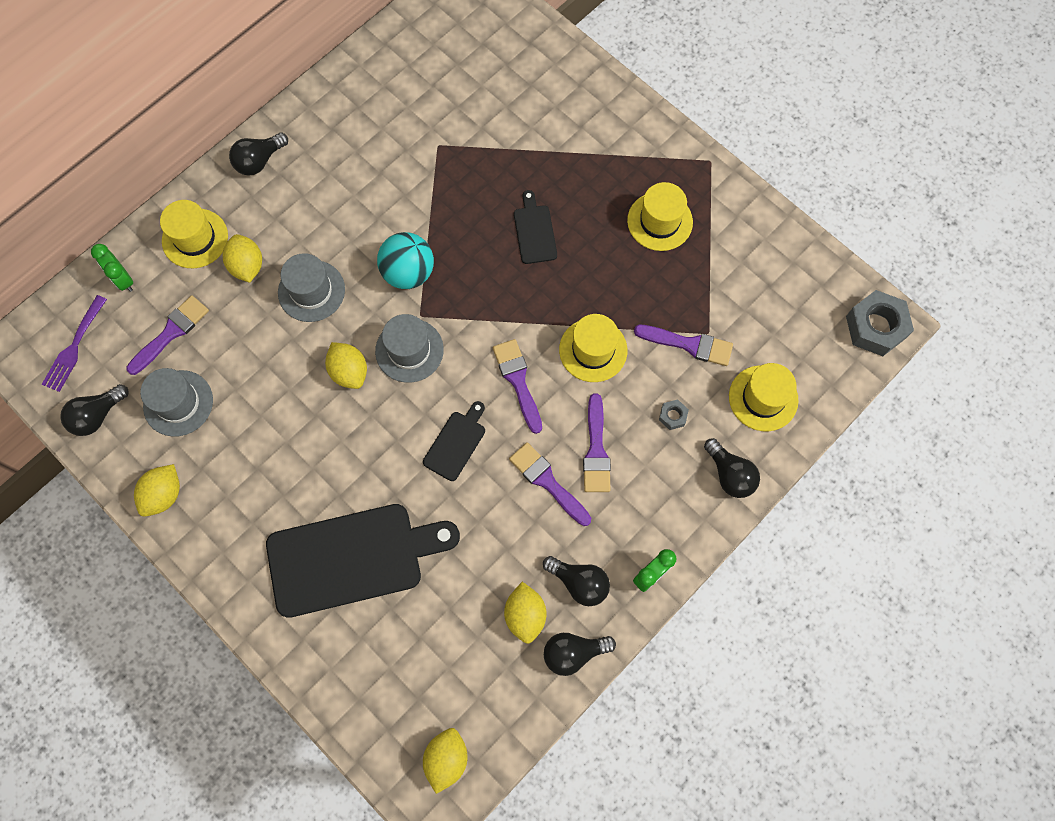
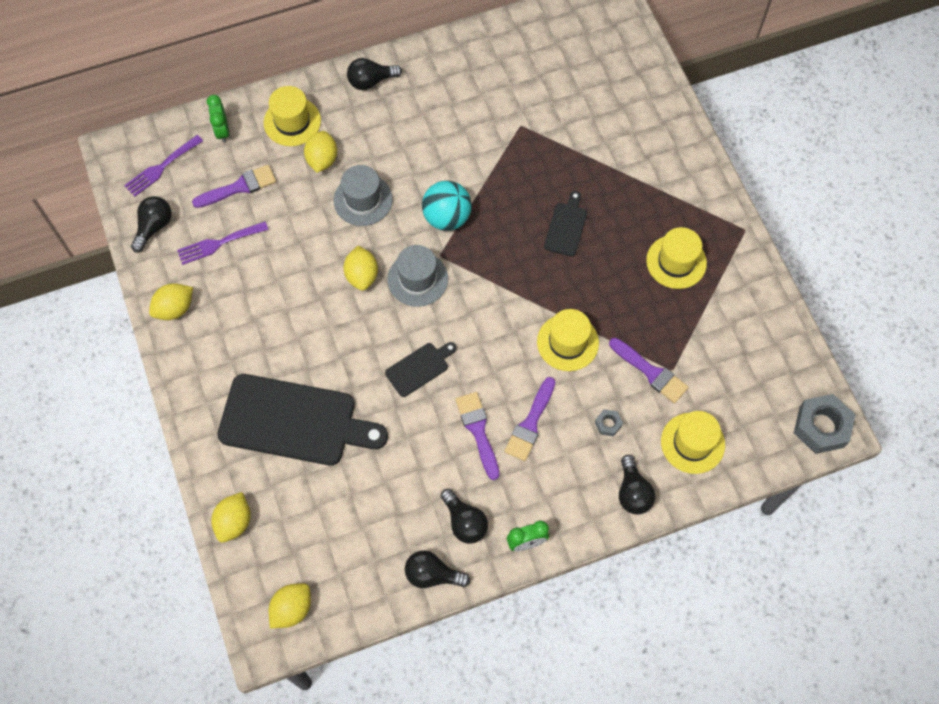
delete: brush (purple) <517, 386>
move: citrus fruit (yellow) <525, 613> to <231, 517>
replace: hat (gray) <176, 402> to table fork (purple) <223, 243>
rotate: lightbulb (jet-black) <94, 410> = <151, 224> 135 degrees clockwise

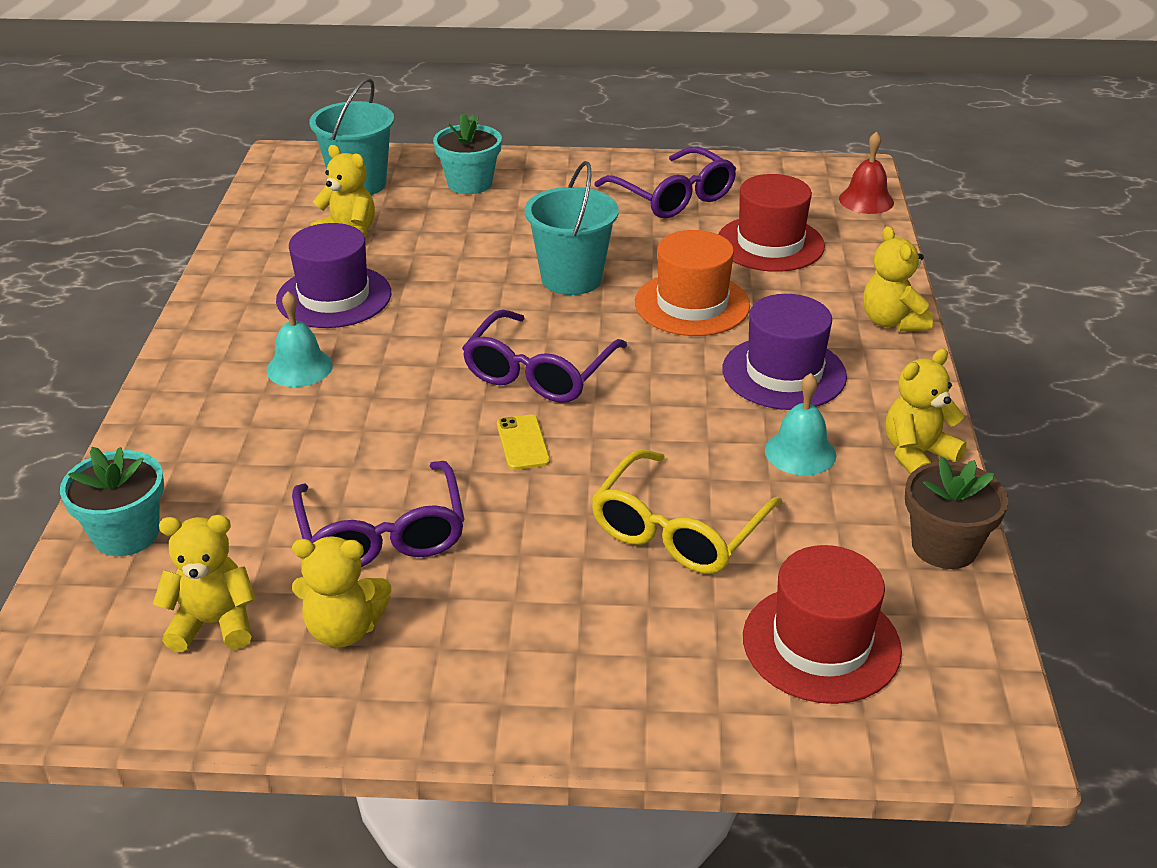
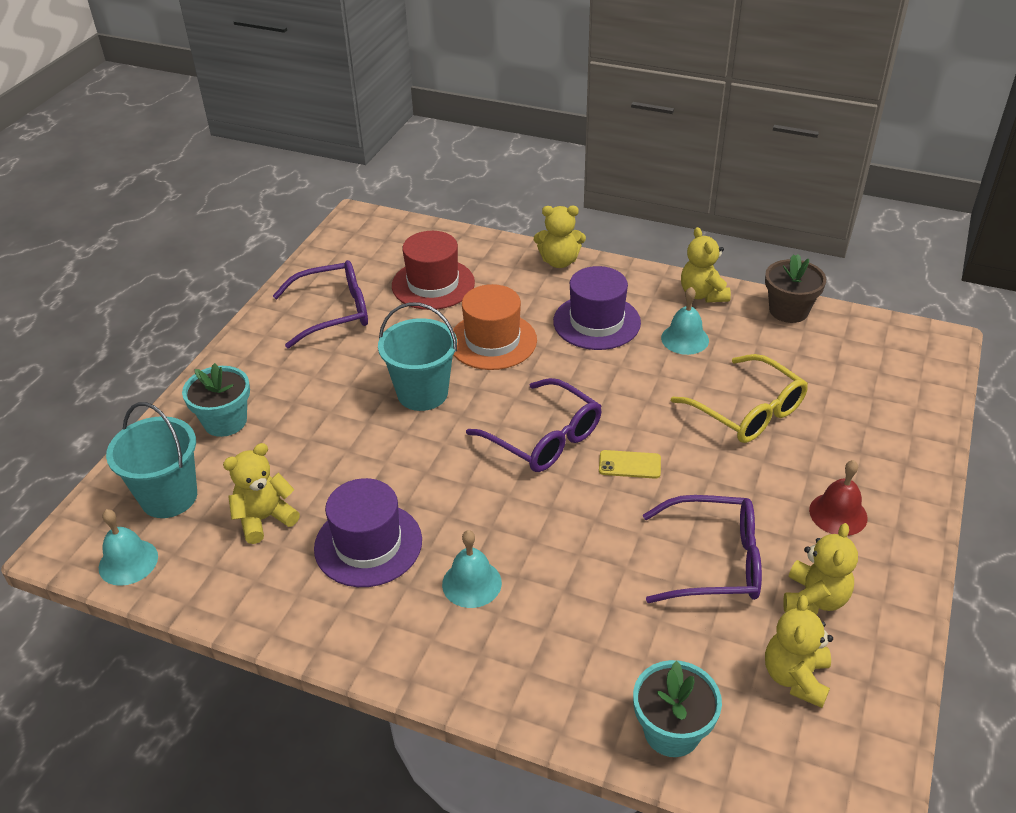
delete: hat (red) <822, 624>
insert: school bell (turquoise) <128, 547>
move: school bell (red) <866, 172> to <838, 498>

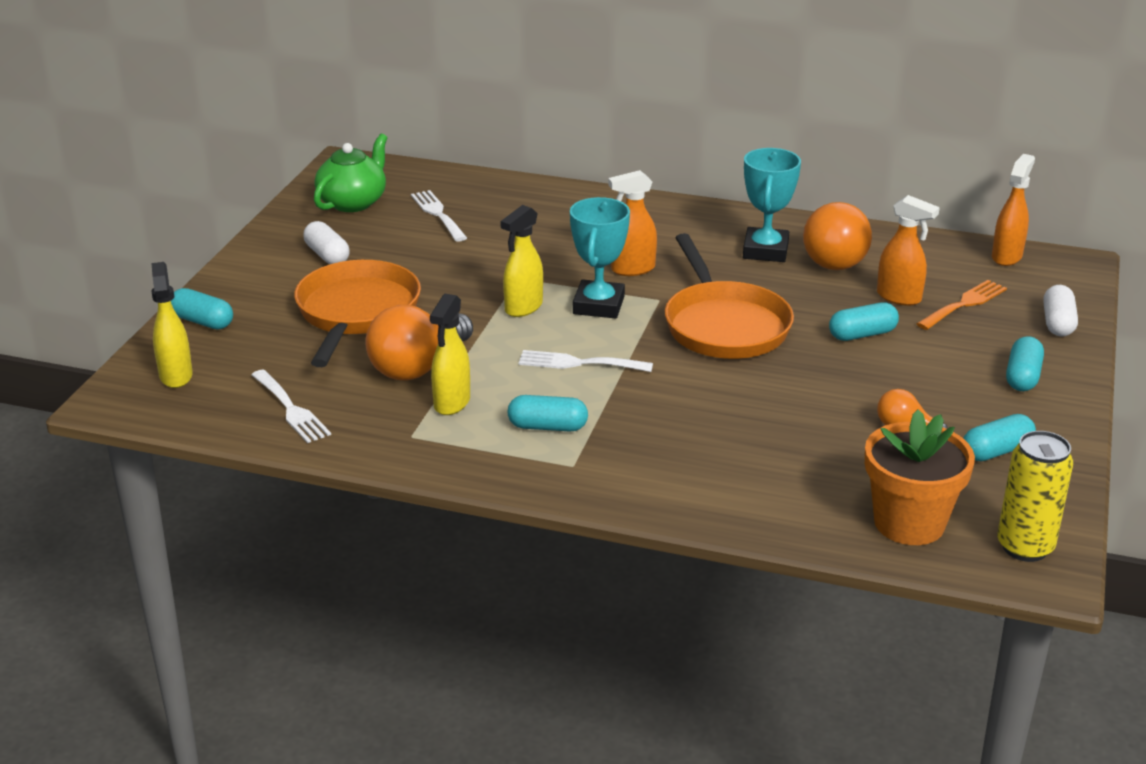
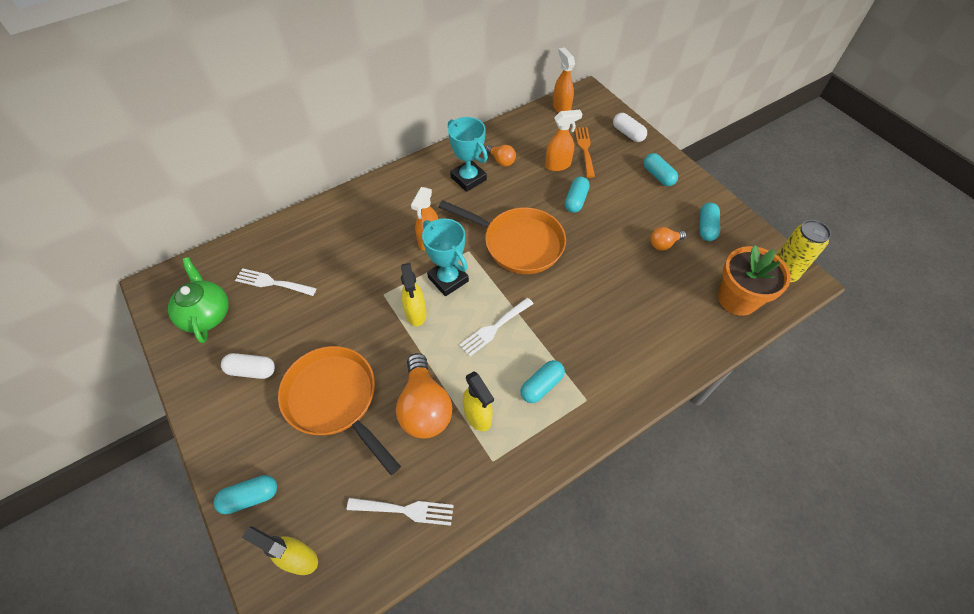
resize: lightbulb (orange) <837, 236> = <500, 155> x0.52

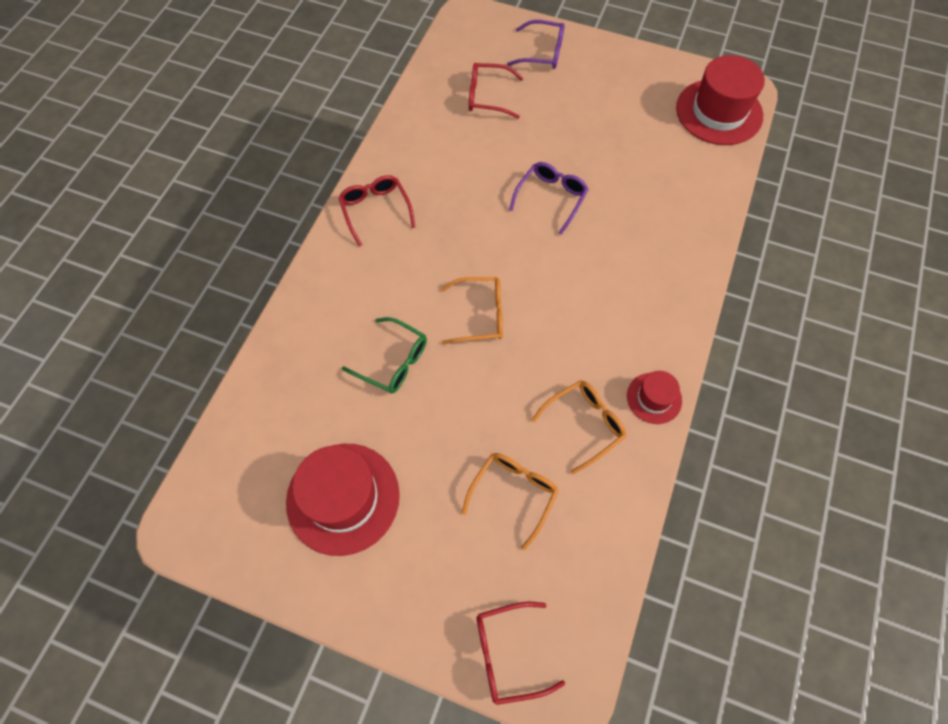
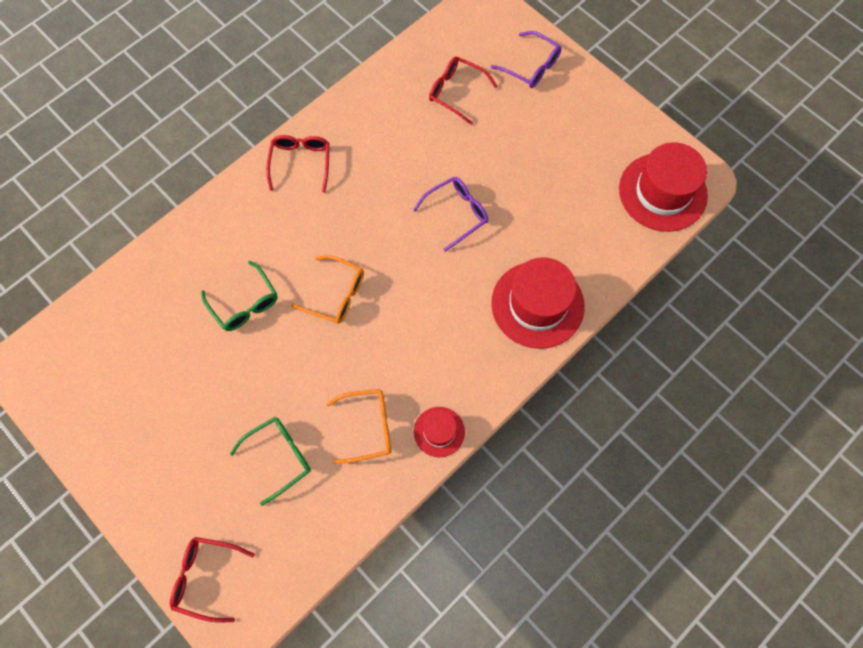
move: hat (red) <343, 500> to <538, 303>
recolor: spectacles (orange) <510, 501> to spectacles (emerald) <270, 461>

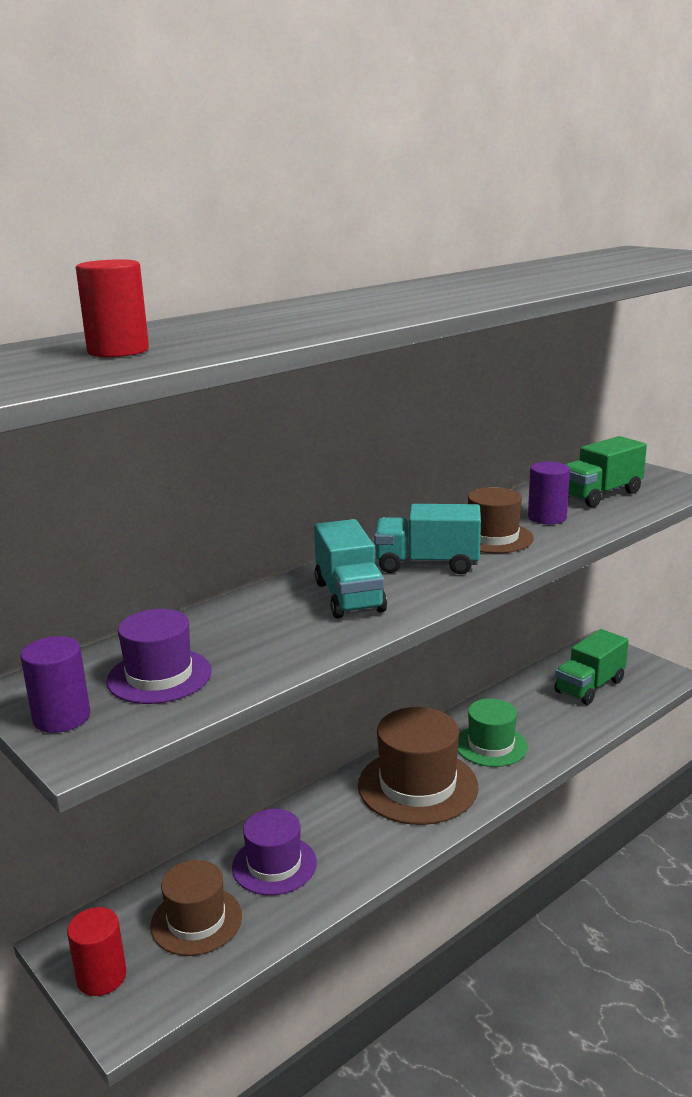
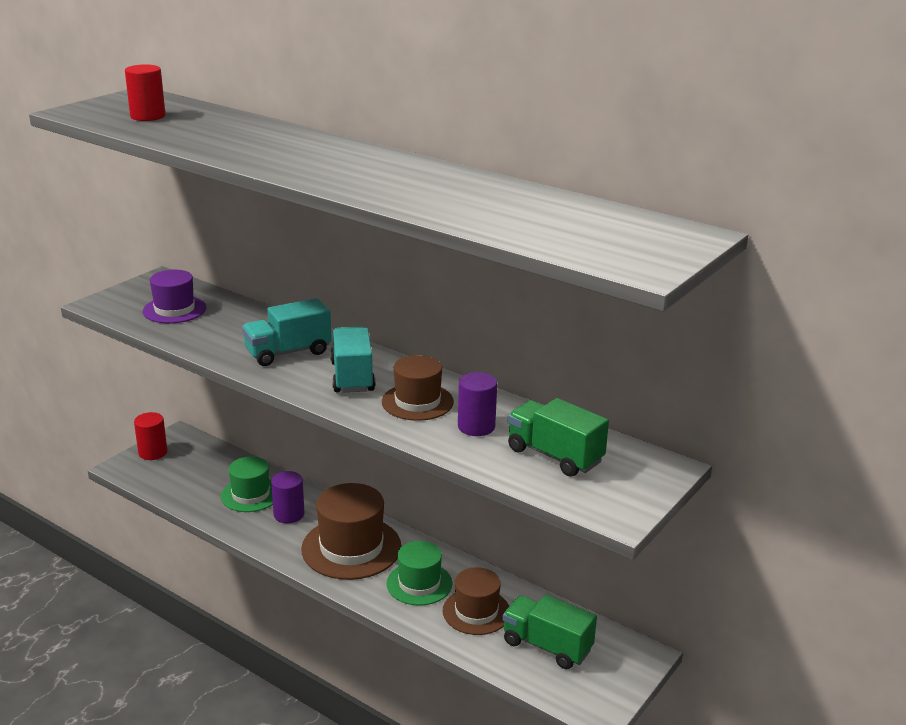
move: cylinder (purple) <55, 684> to <287, 497>; hat (russet) <196, 908> to <476, 601>
recolor: hat (purple) <274, 852> to hat (emerald) <247, 484>

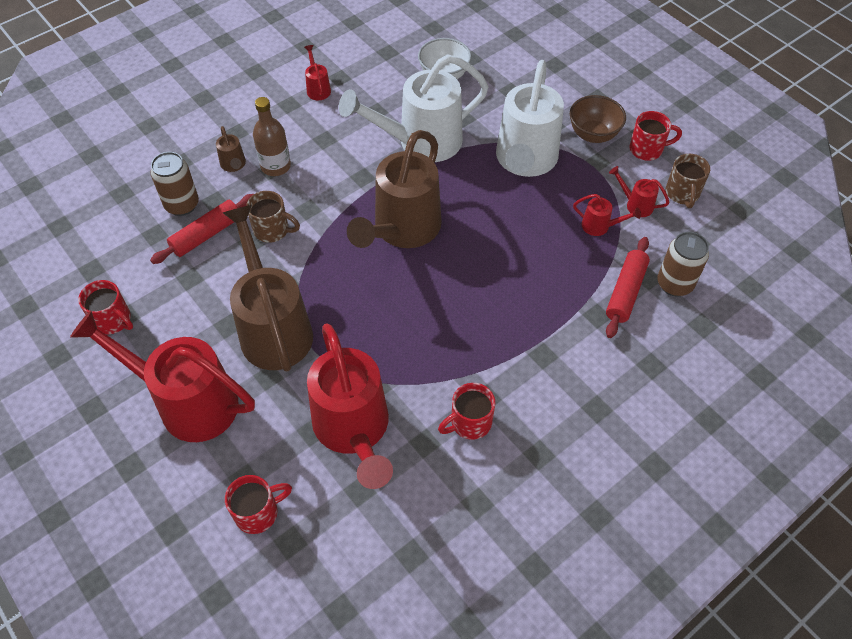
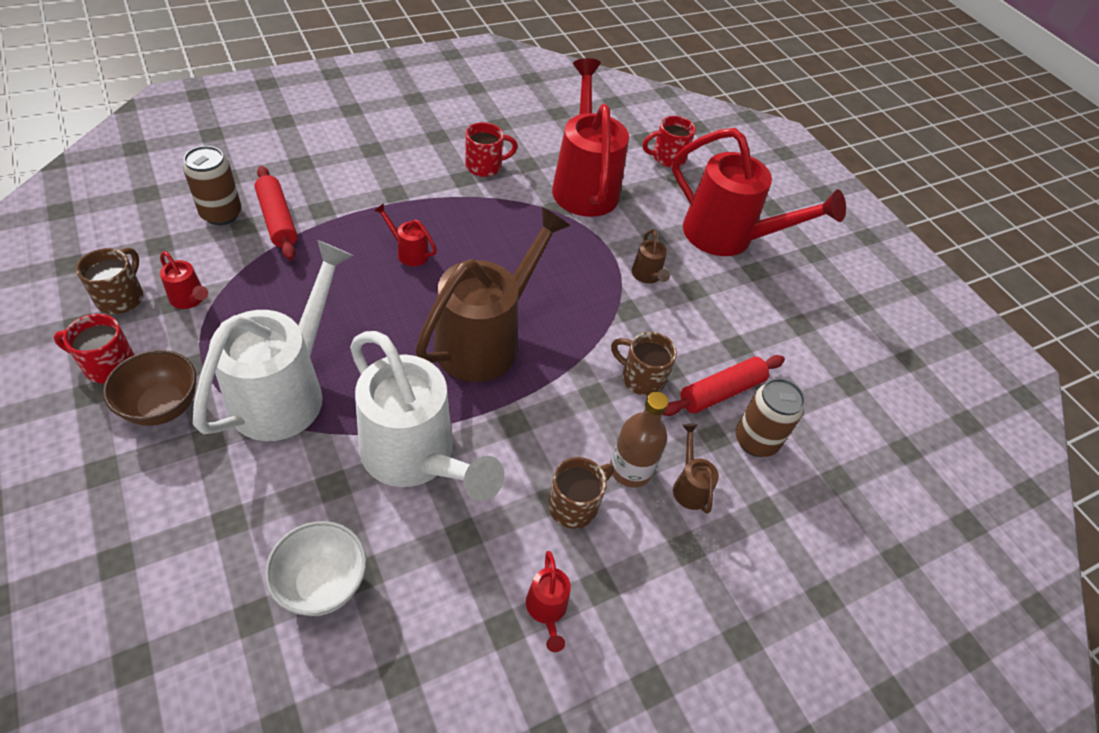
delete: coffee mug (red) <105, 307>
insert: coffee mug (russet) <581, 493>
move: watering can (red) <607, 215> to <405, 234>
rotate: watering can (pure white) <414, 108> = <427, 416> 60 degrees clockwise; dough roller (red) <628, 287> = <276, 213> 60 degrees counterclockwise
resize: watering can (russet) <268, 288> = <651, 256> x0.41

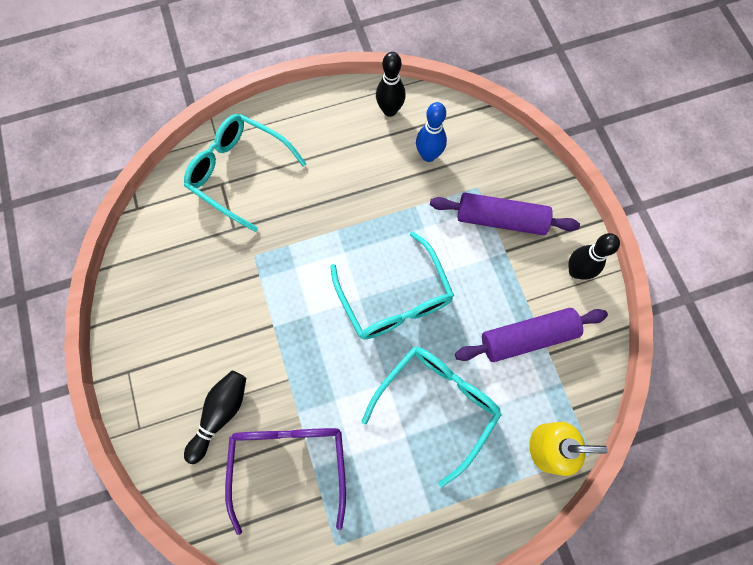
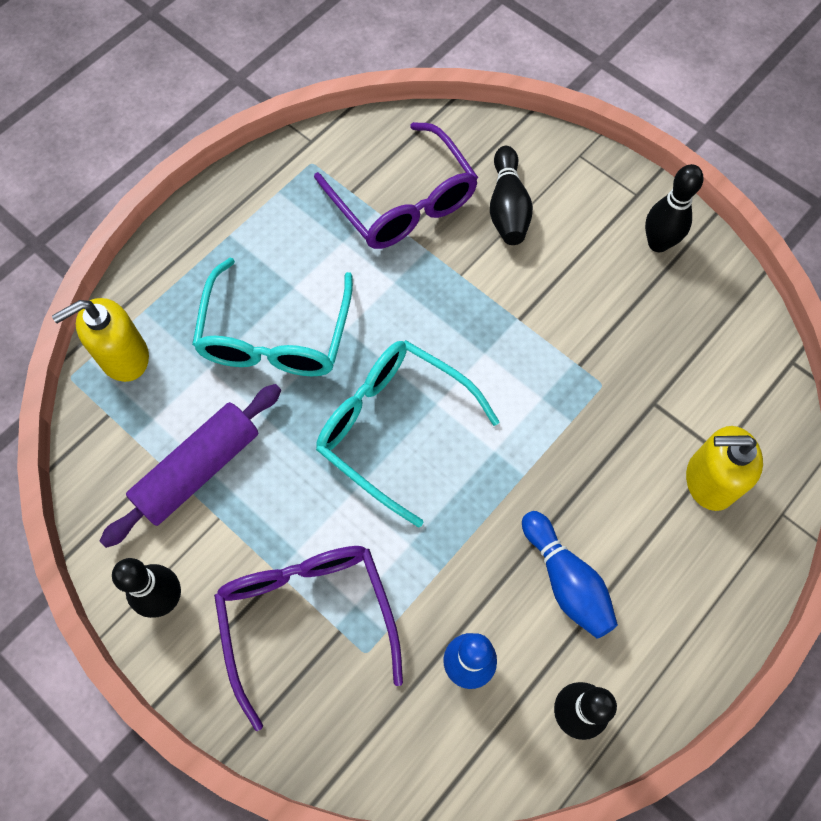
insert: bowling pin (cobalt) <570, 575>; bowling pin (jet-black) <674, 208>
replace: spectacles (turquoise) <245, 173> to soap pump (yellow) <724, 468>; dough roller (purple) <505, 214> to spectacles (purple) <308, 638>

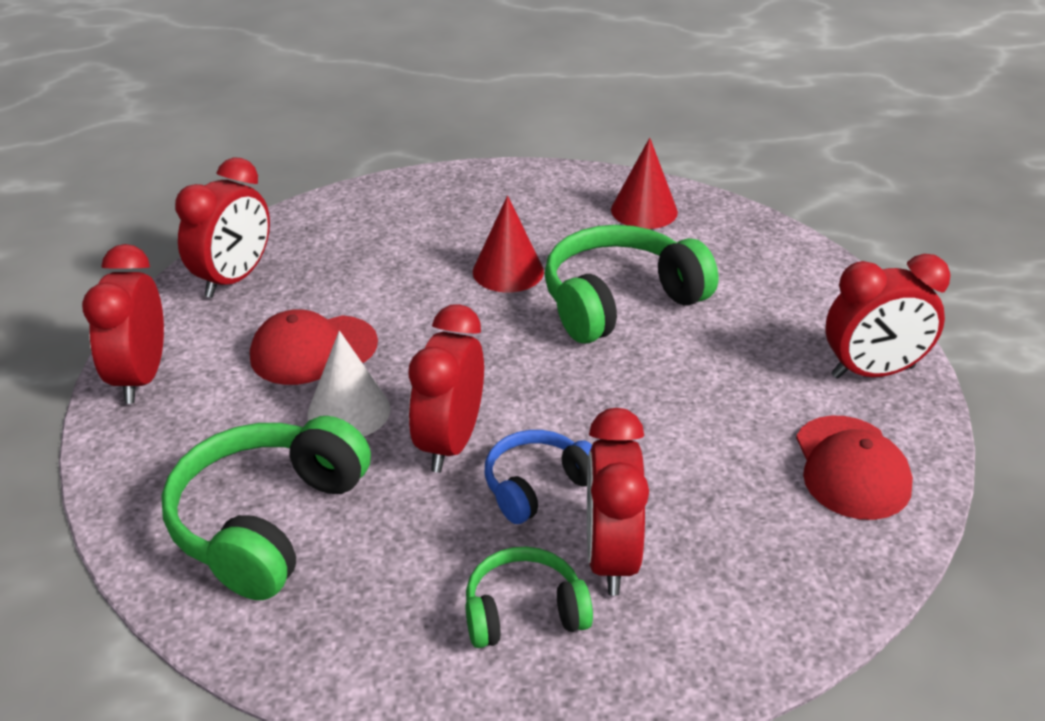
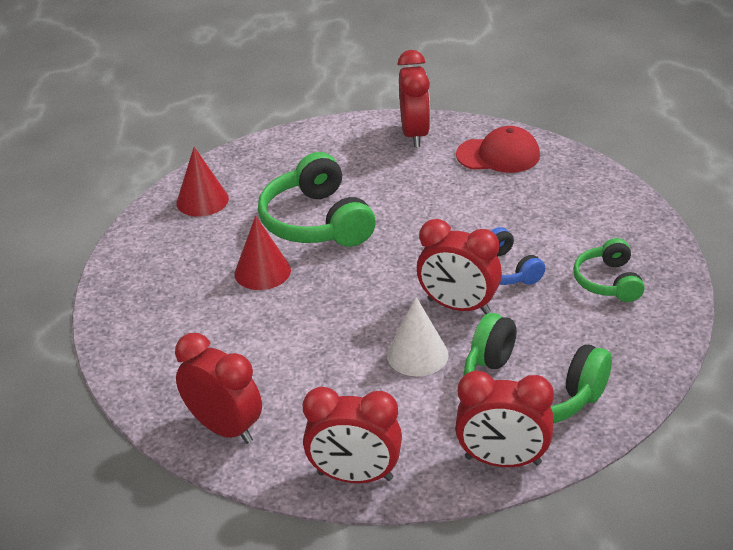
delete: baseball cap (red) <314, 347>
move: clock (red) <618, 502> to <504, 418>

